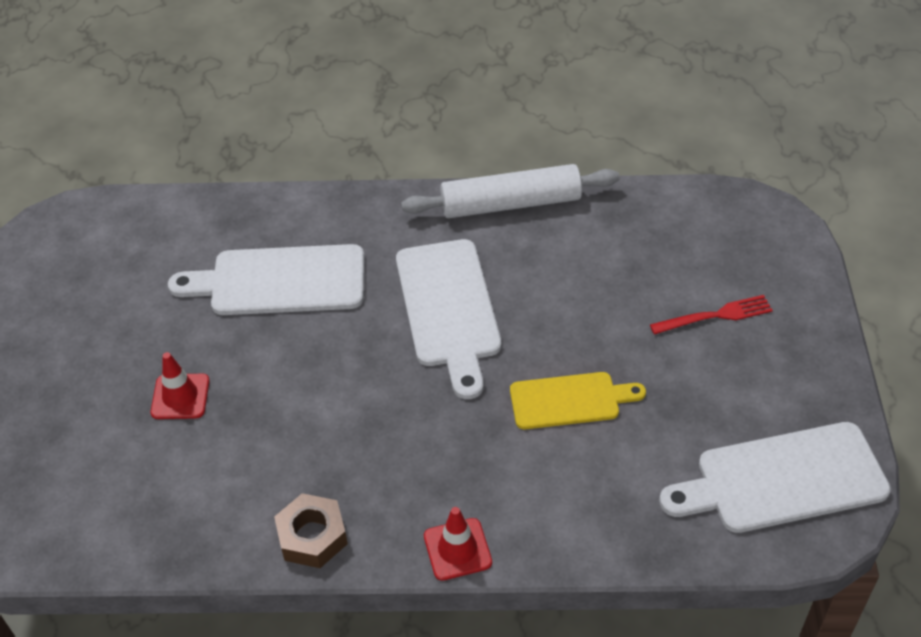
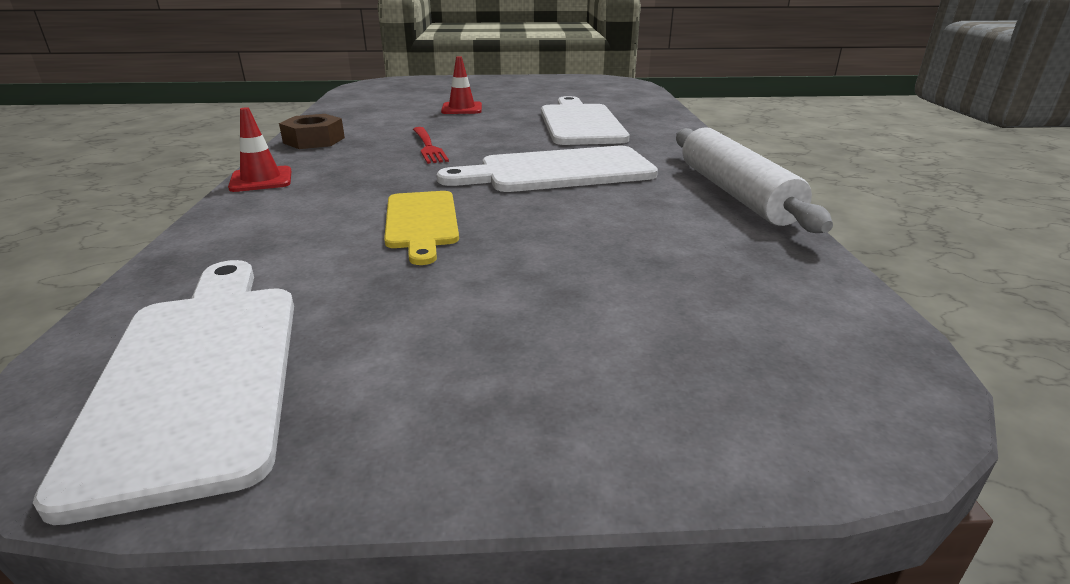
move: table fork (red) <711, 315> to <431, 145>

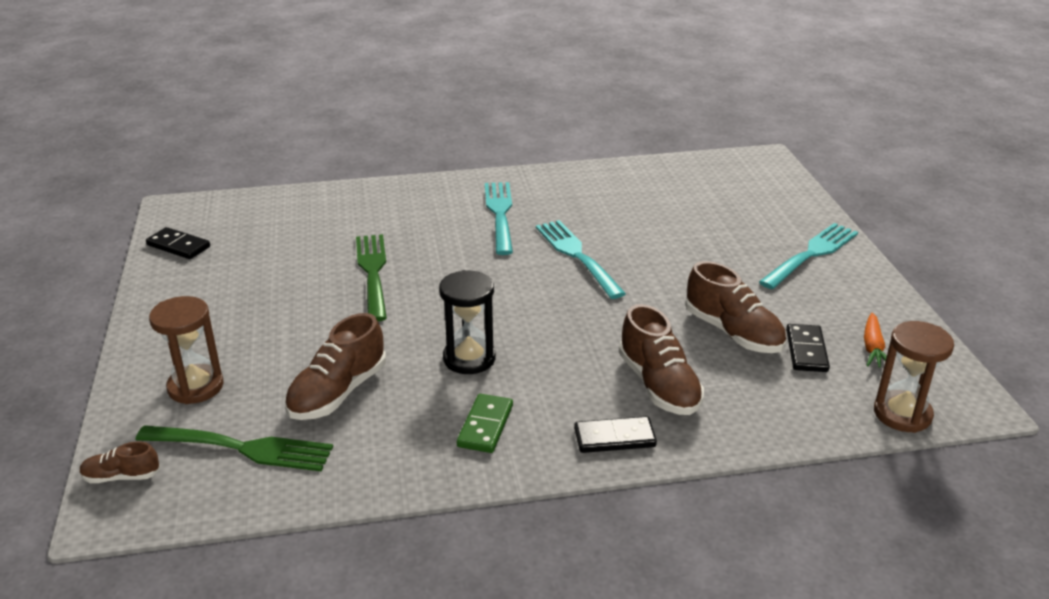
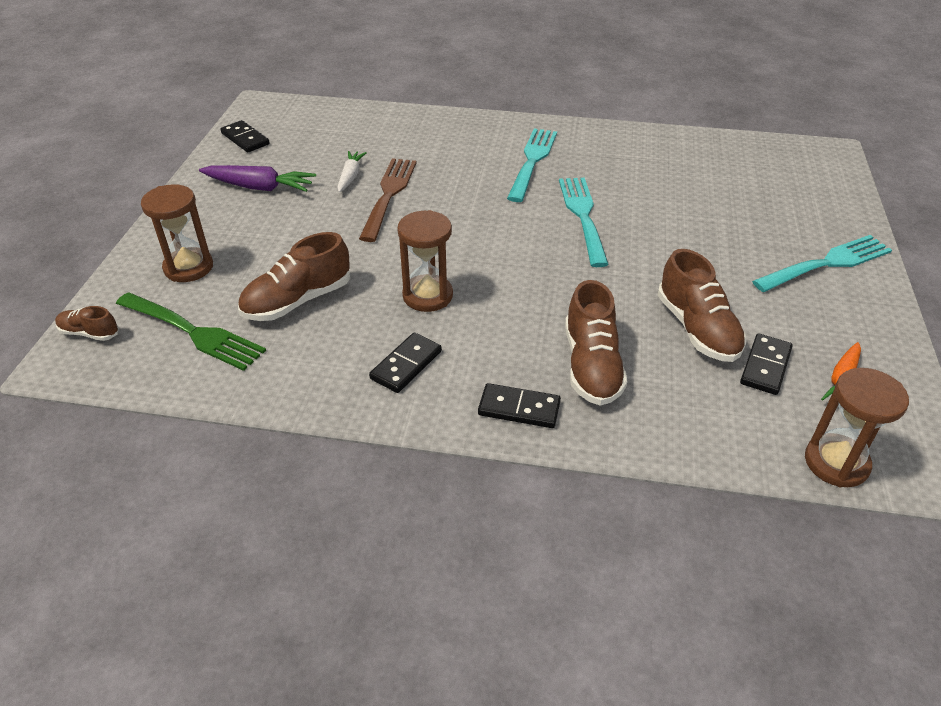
insert: root vegetable (purple) <257, 178>; root vegetable (pure white) <352, 171>
recolor: table fork (emerald) <371, 277> to table fork (russet) <388, 200>; hourglass (jet-black) <467, 322> to hourglass (russet) <425, 261>; domino (emerald) <485, 423> to domino (jet-black) <405, 362>

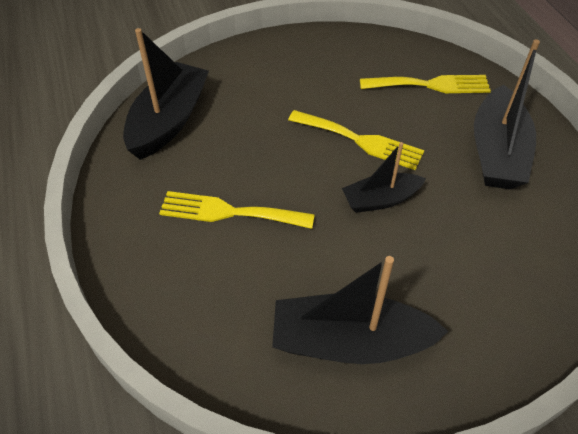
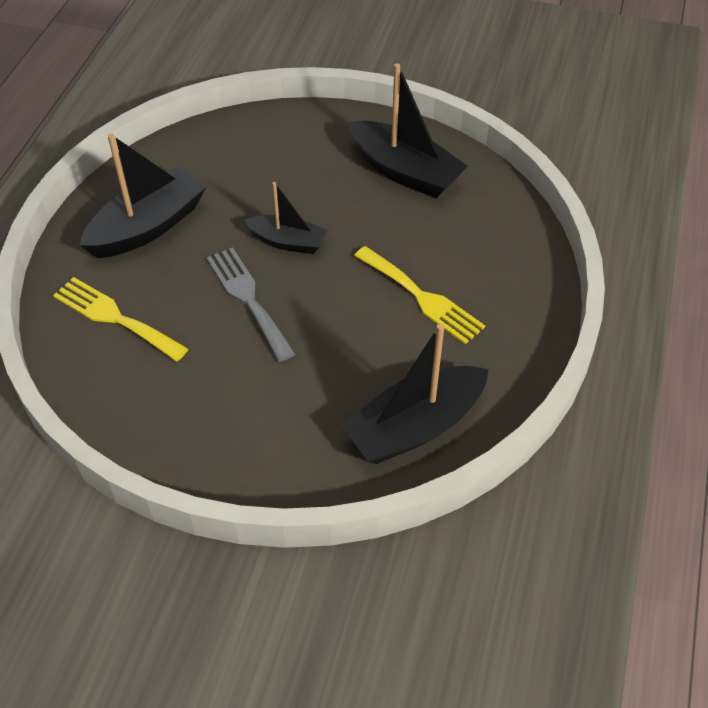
recolor: table fork (yellow) <356, 140> to table fork (gray) <251, 304>

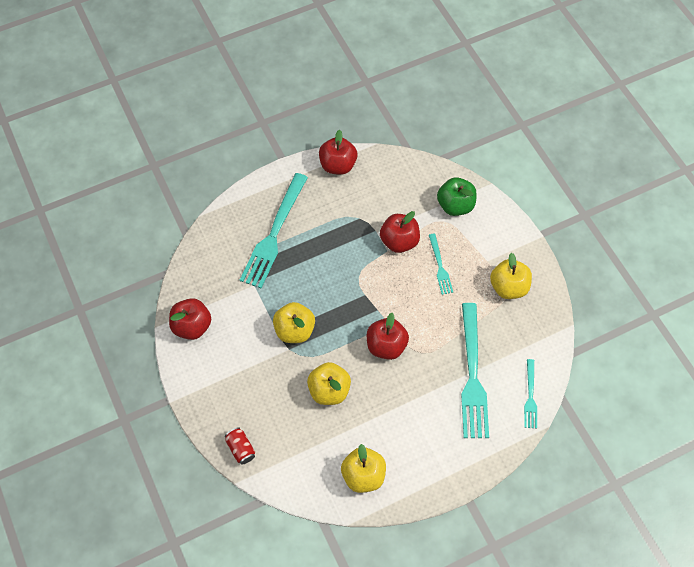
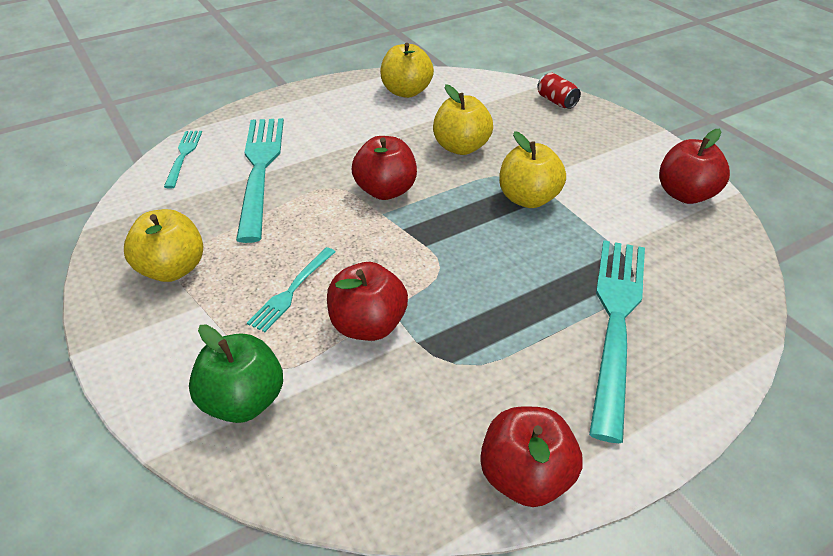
rotate: table fork (turquoise) <441, 264> = <291, 289> 135 degrees counterclockwise

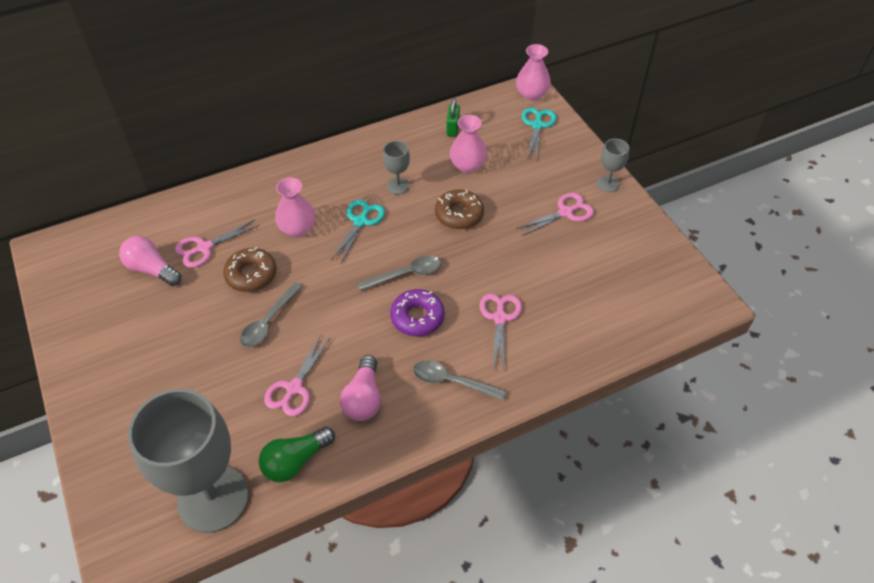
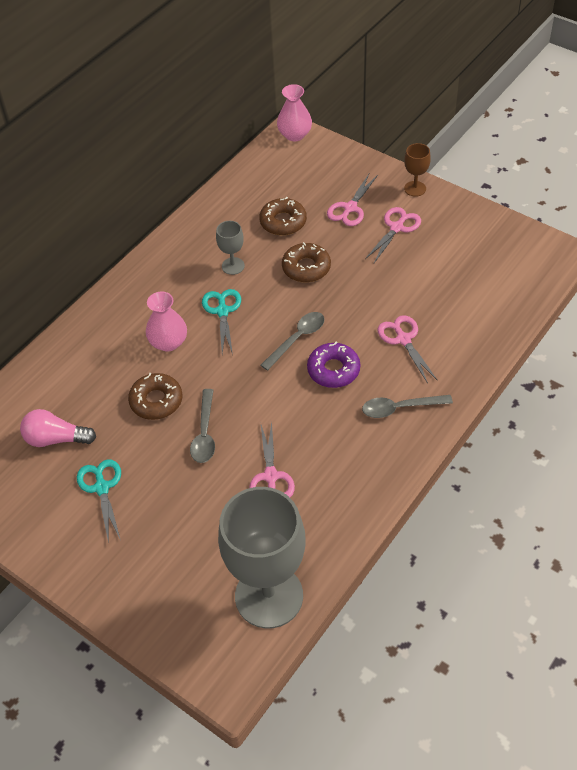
delete: lightbulb (emerald) <297, 454>; lightbulb (rosy) <360, 388>; small lock (emerald) <453, 117>
move: pair of scissors (rosy) <217, 244> to <352, 200>; pair of scissors (turquoise) <539, 134> to <99, 501>
replace: vase (rosy) <468, 144> to glazed donut (russet) <283, 216>
recolor: chalice (gray) <613, 165> to chalice (russet) <417, 170>

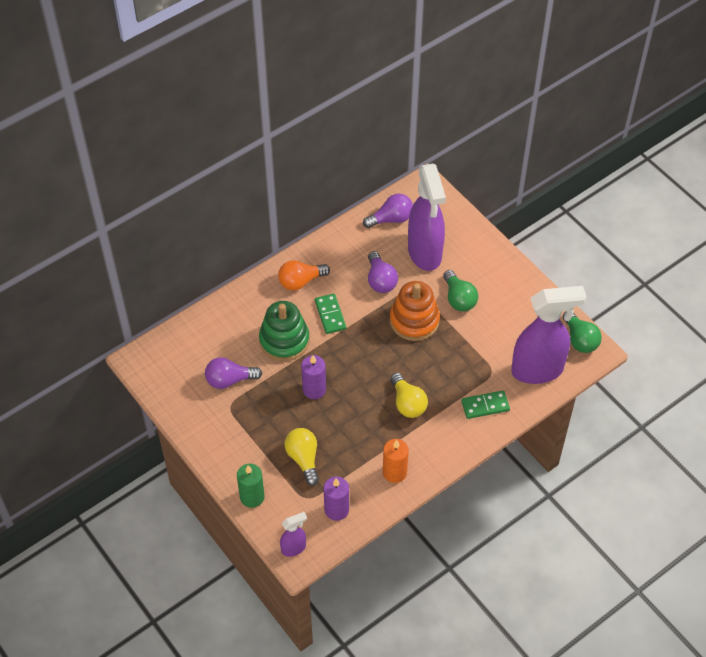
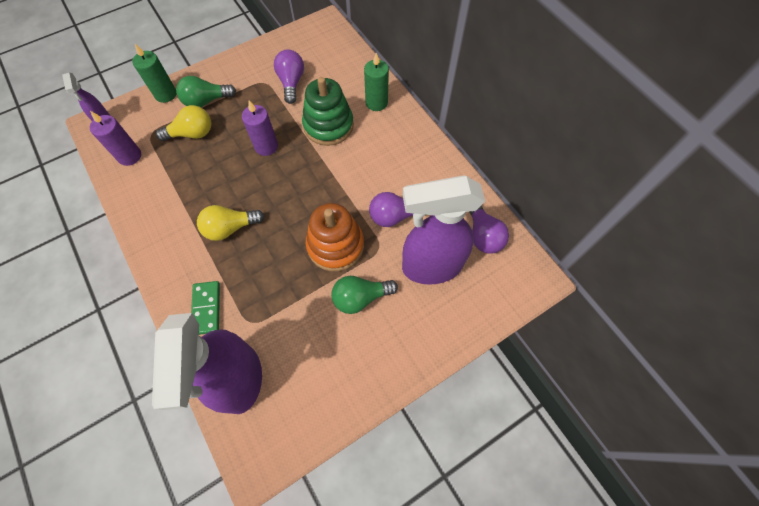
delete: lightbulb (orange) <304, 275>; domino (emerald) <330, 313>; wax candle (orange) <396, 461>
insert: wax candle (emerald) <376, 82>
move: lightbulb (emerald) <582, 332> to <206, 91>

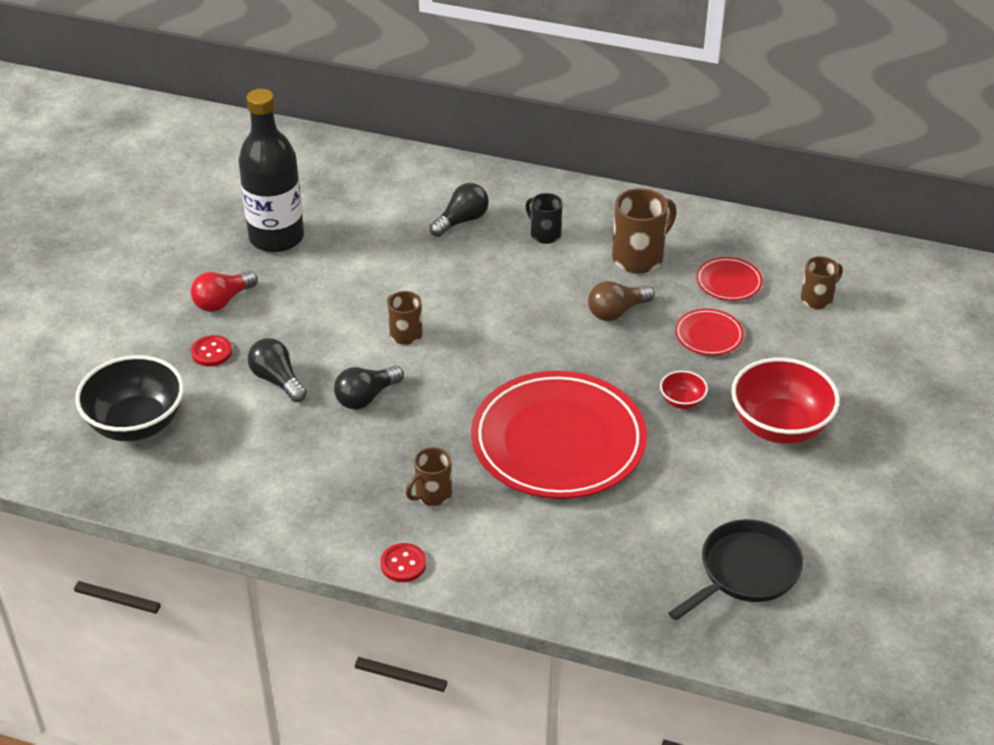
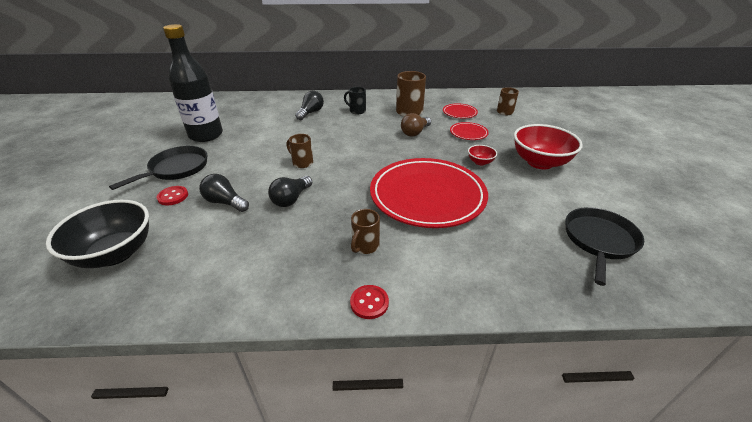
replace: lightbulb (red) <224, 291> to skillet (jet-black) <158, 168>

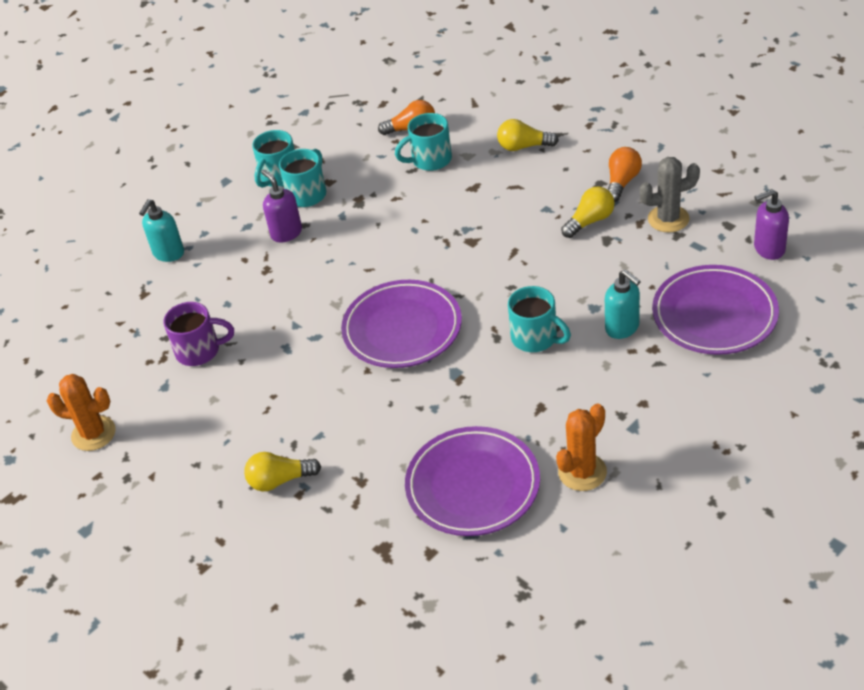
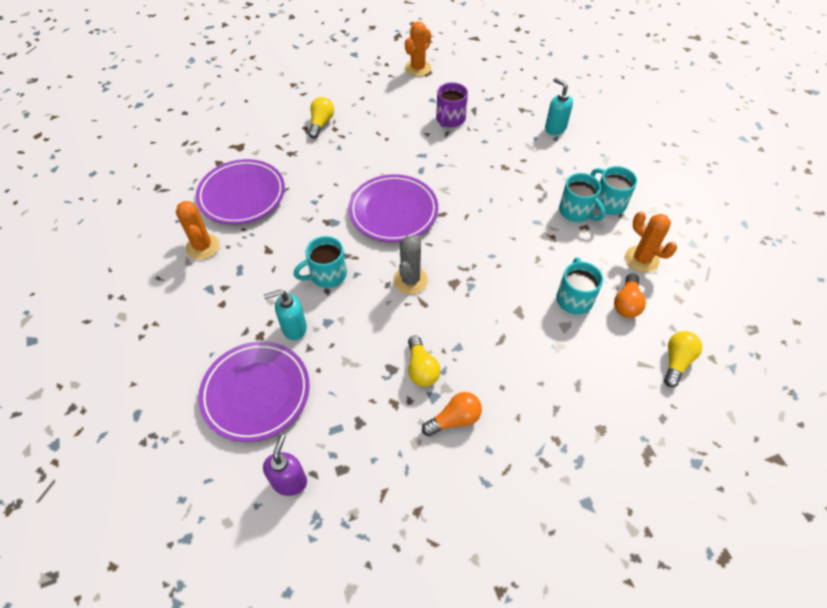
delete: soap pump (purple) <281, 206>
insert: saguaro cactus (orange) <651, 242>
move: lightbulb (yellow) <528, 135> to <683, 359>; saguaro cactus (gray) <669, 194> to <410, 264>
rotate: lightbulb (orange) <625, 174> = <452, 414> 75 degrees counterclockwise

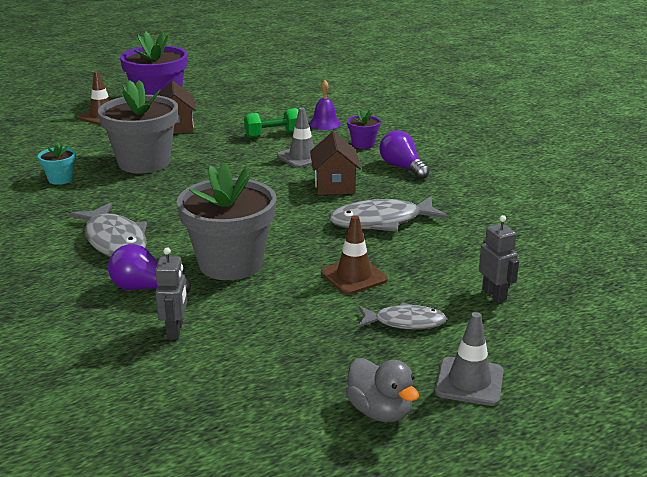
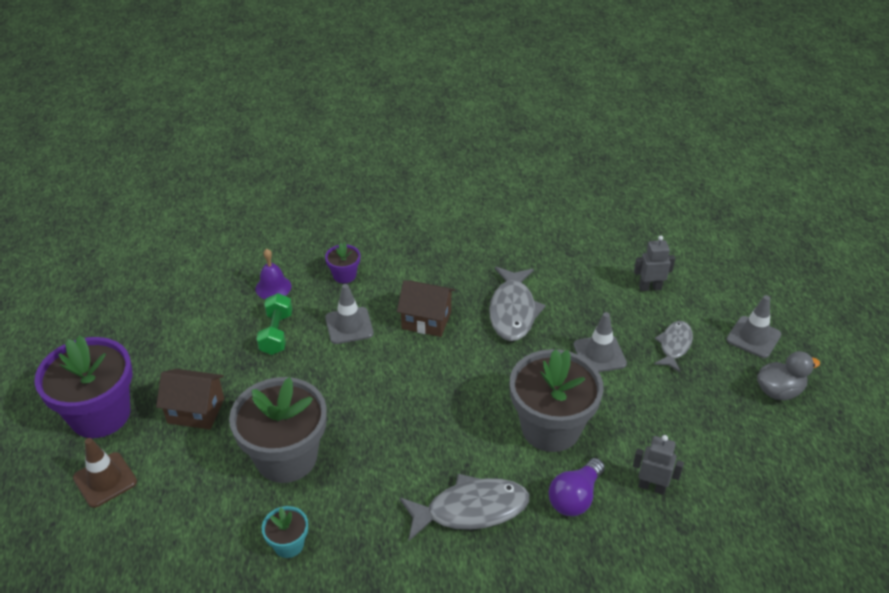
delete: lightbulb (purple) <405, 155>
recolor: traffic cone (russet) <354, 255> to traffic cone (gray) <600, 342>

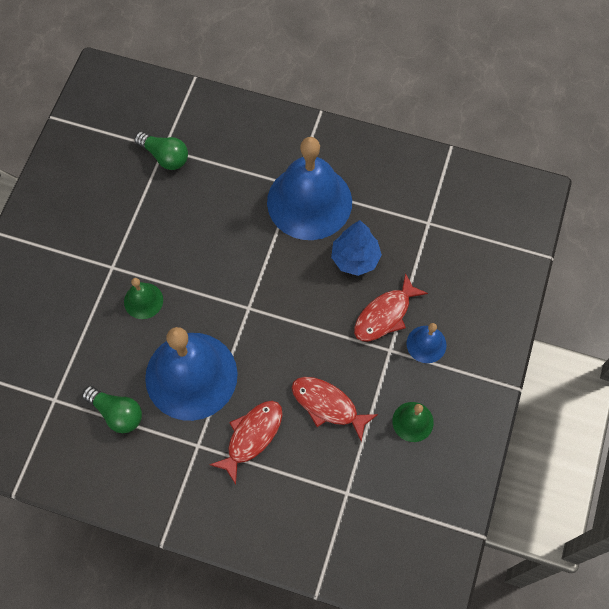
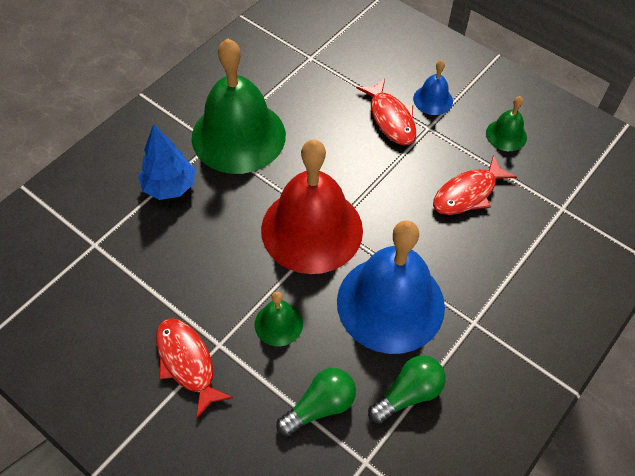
insert: school bell (red) <312, 206>
move: lightbulb (emerald) <161, 151> to <316, 402>; toy fish (red) <246, 442> to <194, 368>; tree (cobalt) <356, 248> to <166, 162>
recolor: school bell (cobalt) <309, 188> to school bell (emerald) <239, 106>

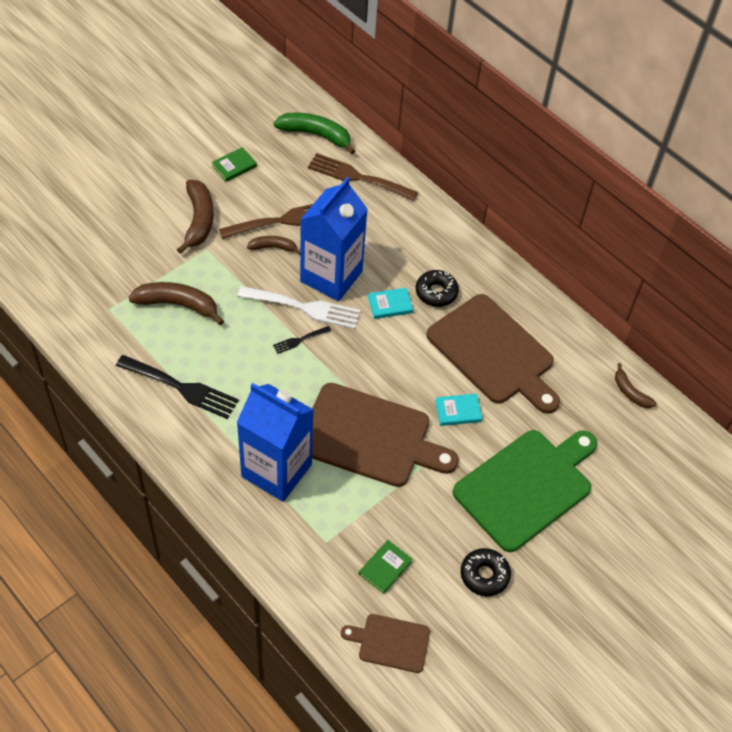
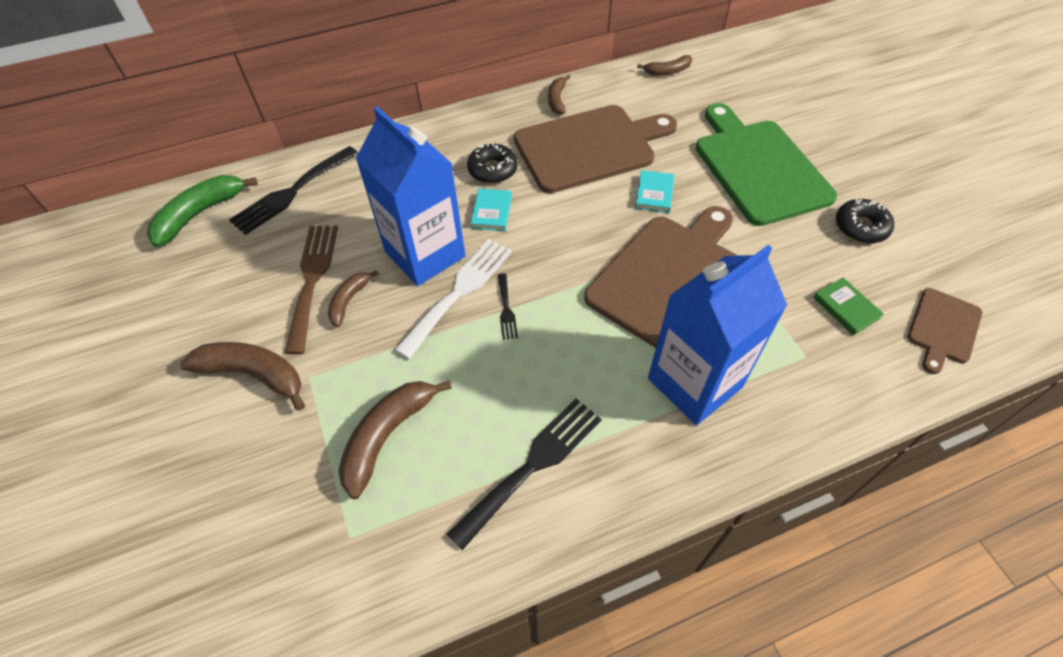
delete: book (emerald) <234, 164>
insert: toy banana (russet) <559, 95>
recolor: table fork (russet) <363, 177> to table fork (jet-black) <293, 190>

